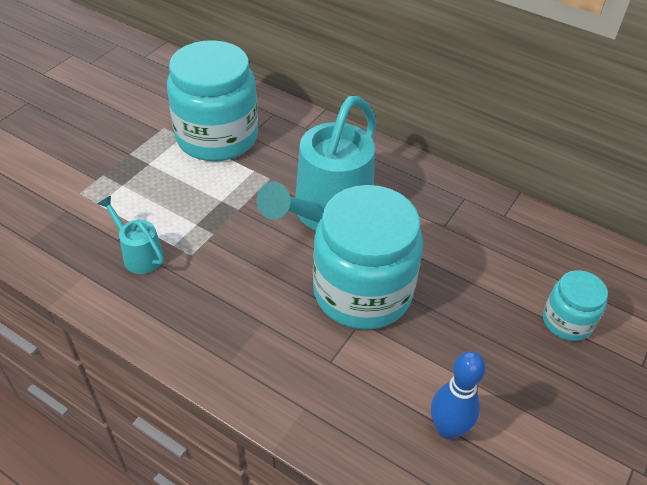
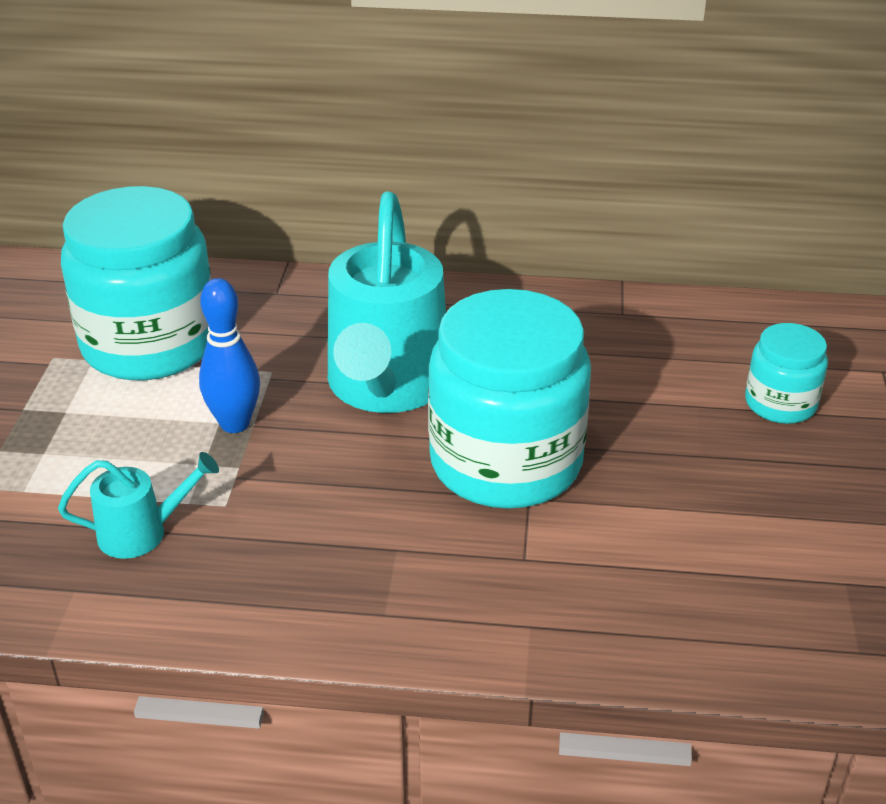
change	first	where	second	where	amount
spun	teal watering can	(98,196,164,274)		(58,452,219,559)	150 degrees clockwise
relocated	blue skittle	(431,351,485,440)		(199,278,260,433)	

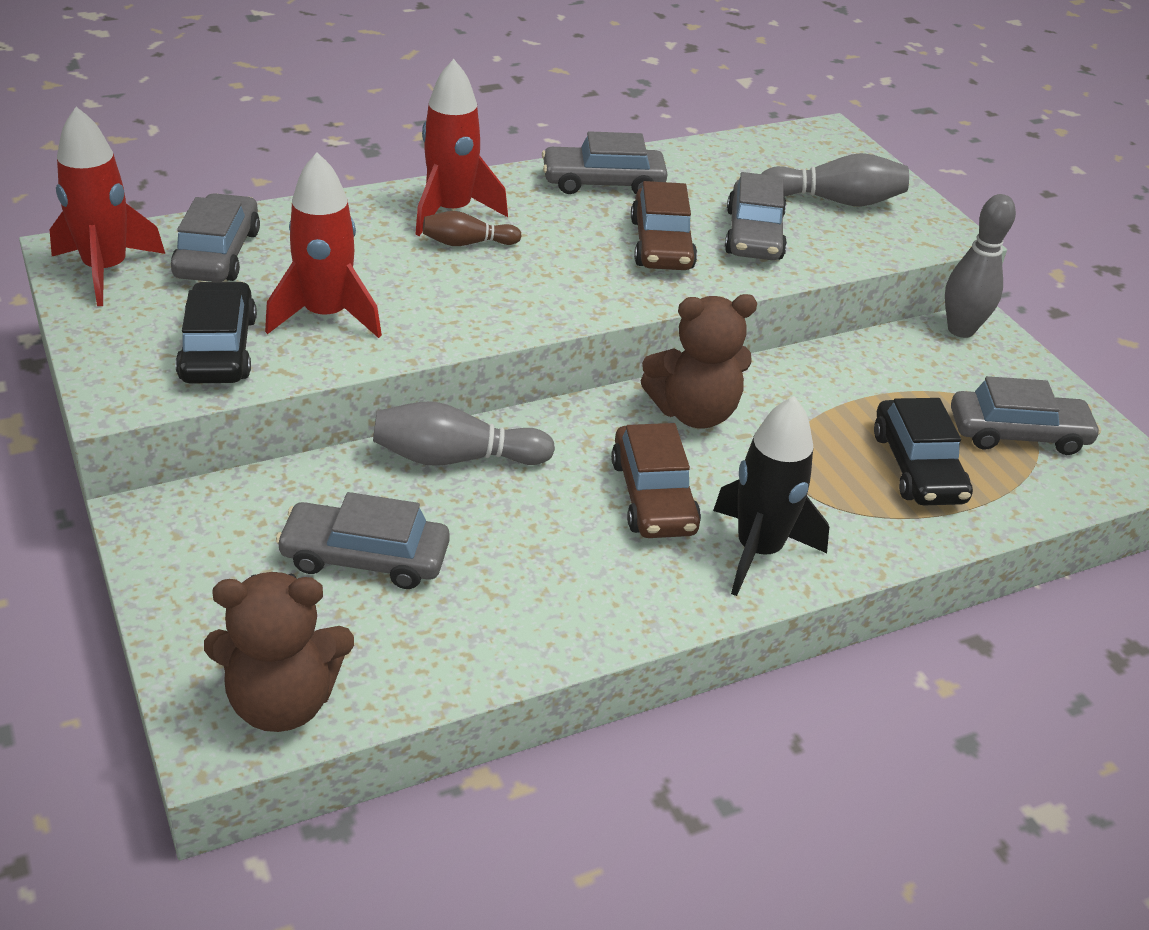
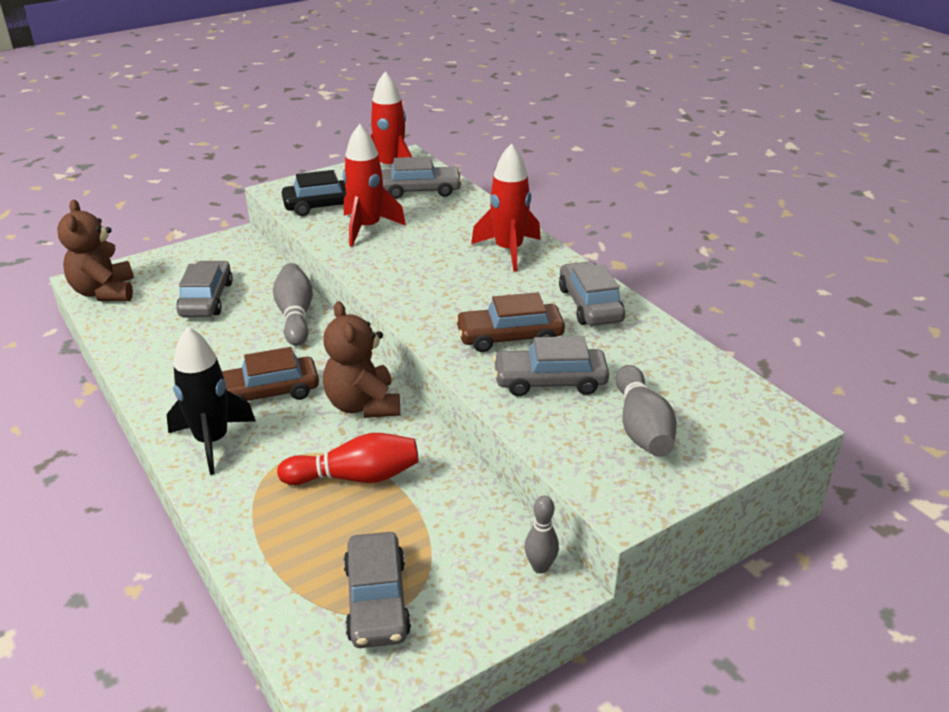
change	first	where	second	where	amount
size	grey skittle	(945,194,1016,338)		(525,496,559,573)	x0.62
missing	dark brown skittle	(423,211,522,246)			
missing	ebony car	(874,398,973,505)			
appeared			crimson skittle	(277,433,419,485)	

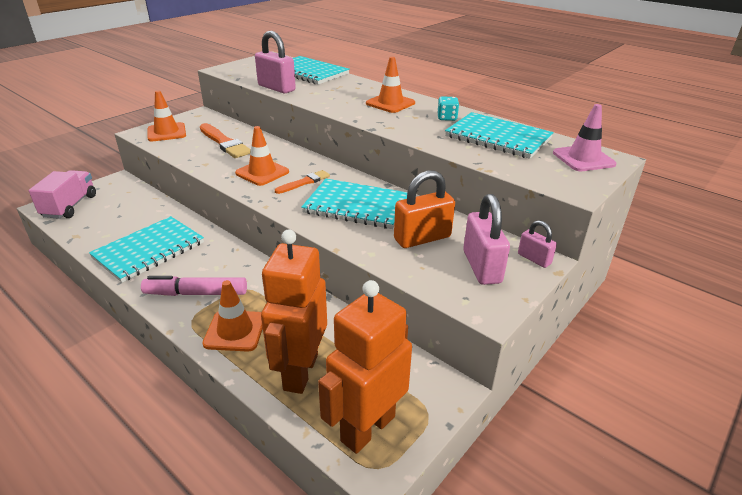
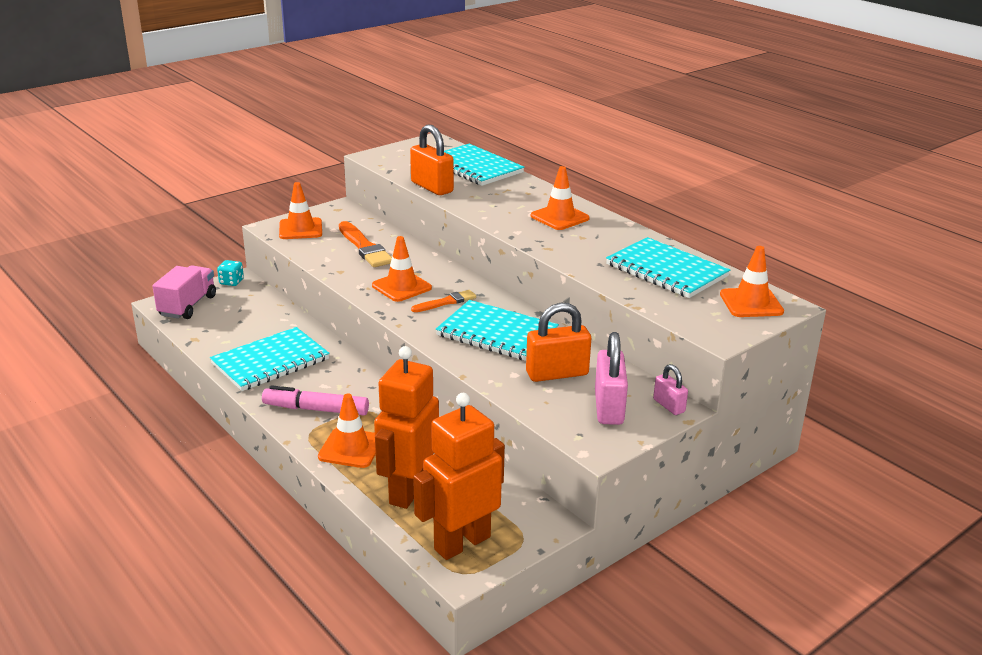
change	first	where	second	where	amount
colour	pink small lock	(255,31,296,93)	orange-coloured small lock	(410,124,454,195)	
relocated	teal game die	(437,96,459,121)		(217,260,244,286)	
colour	pink traffic cone	(553,104,617,171)	orange-coloured traffic cone	(720,246,784,317)	

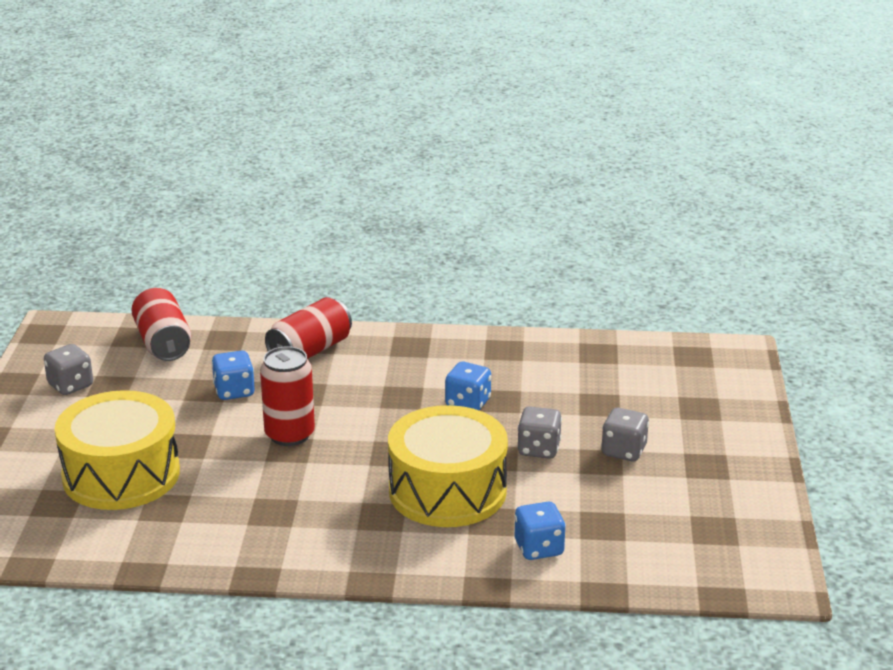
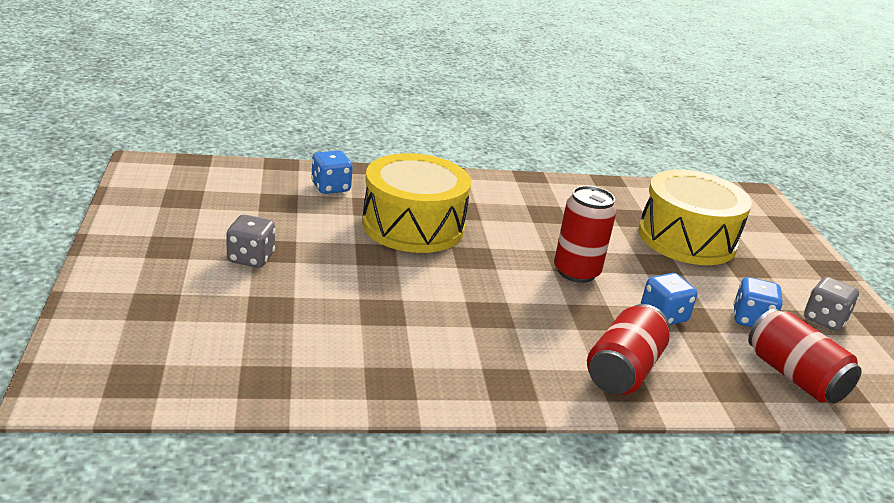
change	first	where	second	where	amount
relocated	blue game die	(445,362,491,410)		(733,277,783,327)	
missing	grey game die	(518,407,562,459)			

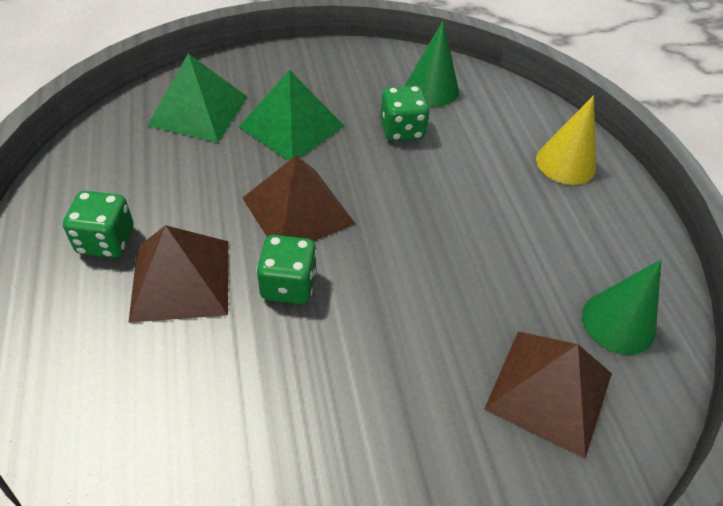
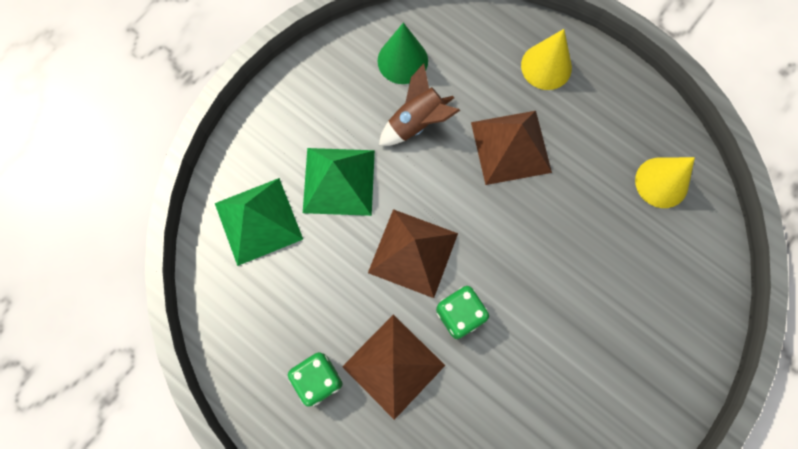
change	first	where	second	where	amount
exchanged	green game die	(380,85,430,141)	dark brown rocket	(379,63,460,146)	
colour	green cone	(582,260,661,355)	yellow cone	(635,157,695,208)	
relocated	dark brown solid pyramid	(484,332,612,459)		(471,111,552,185)	

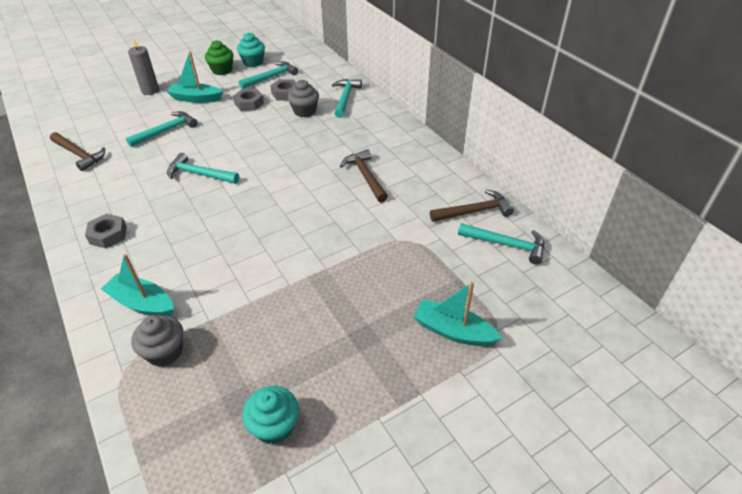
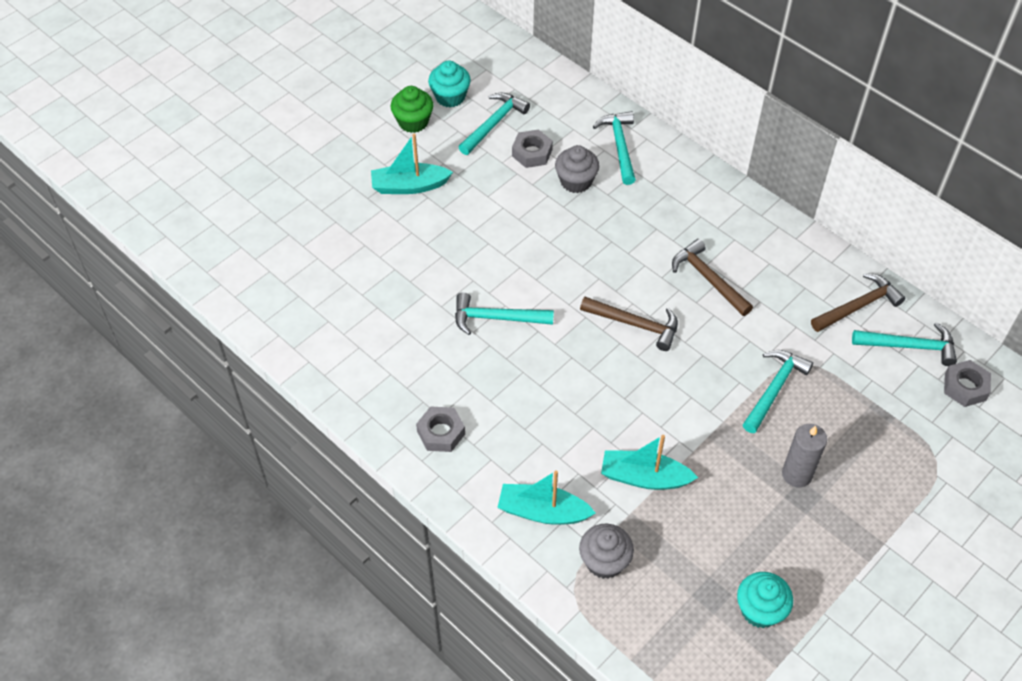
change	first	where	second	where	amount
relocated	grey pillar candle	(128,38,159,95)		(782,424,827,487)	
relocated	grey hex nut	(233,89,264,111)		(944,360,991,407)	
relocated	teal carpenter's hammer	(126,111,197,147)		(743,350,813,433)	
relocated	dark brown carpenter's hammer	(50,132,105,171)		(580,297,678,351)	
relocated	teal toy boat	(413,282,502,346)		(601,435,698,490)	

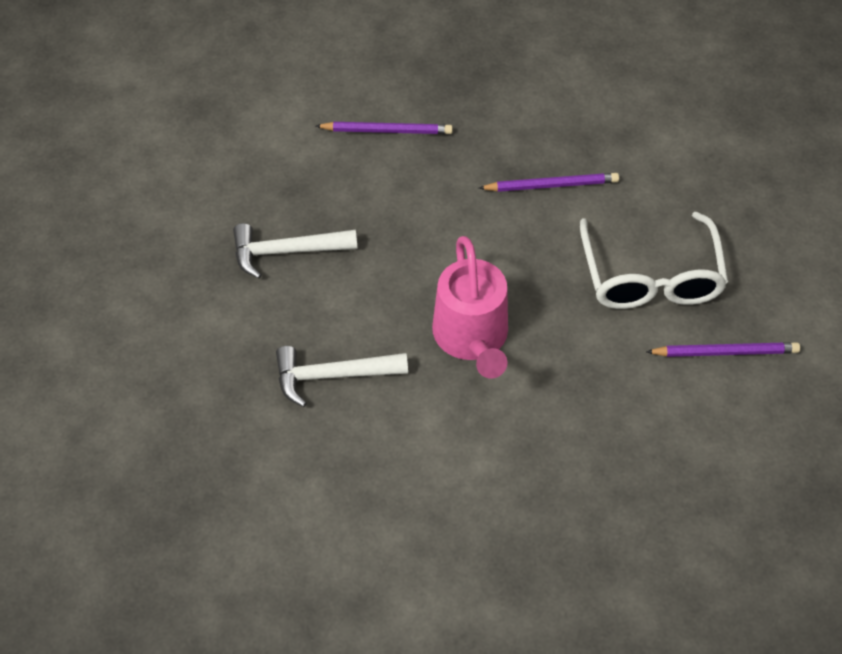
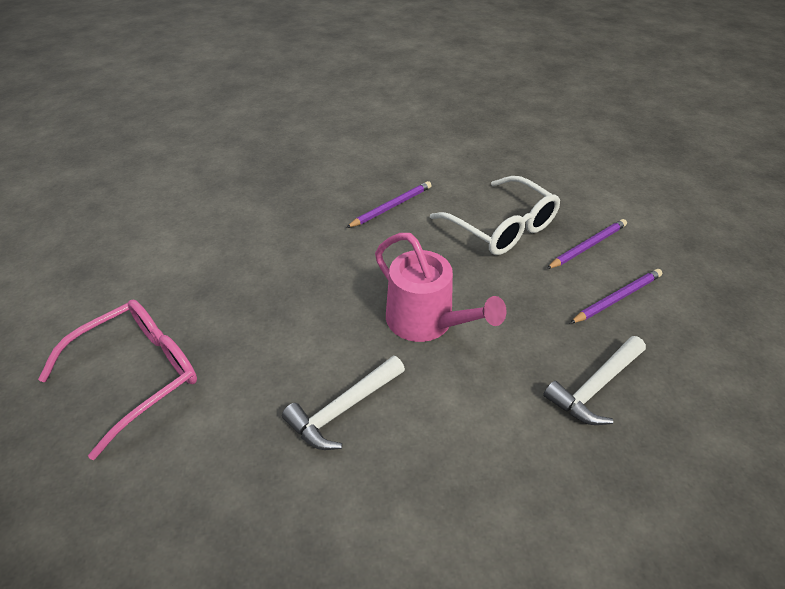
change	first	where	second	where	amount
relocated	violet wooden pencil	(316,122,453,134)		(570,269,662,324)	
relocated	white carpenter's hammer	(233,223,357,278)		(543,336,646,425)	
appeared			pink eyeglasses	(38,300,197,460)	

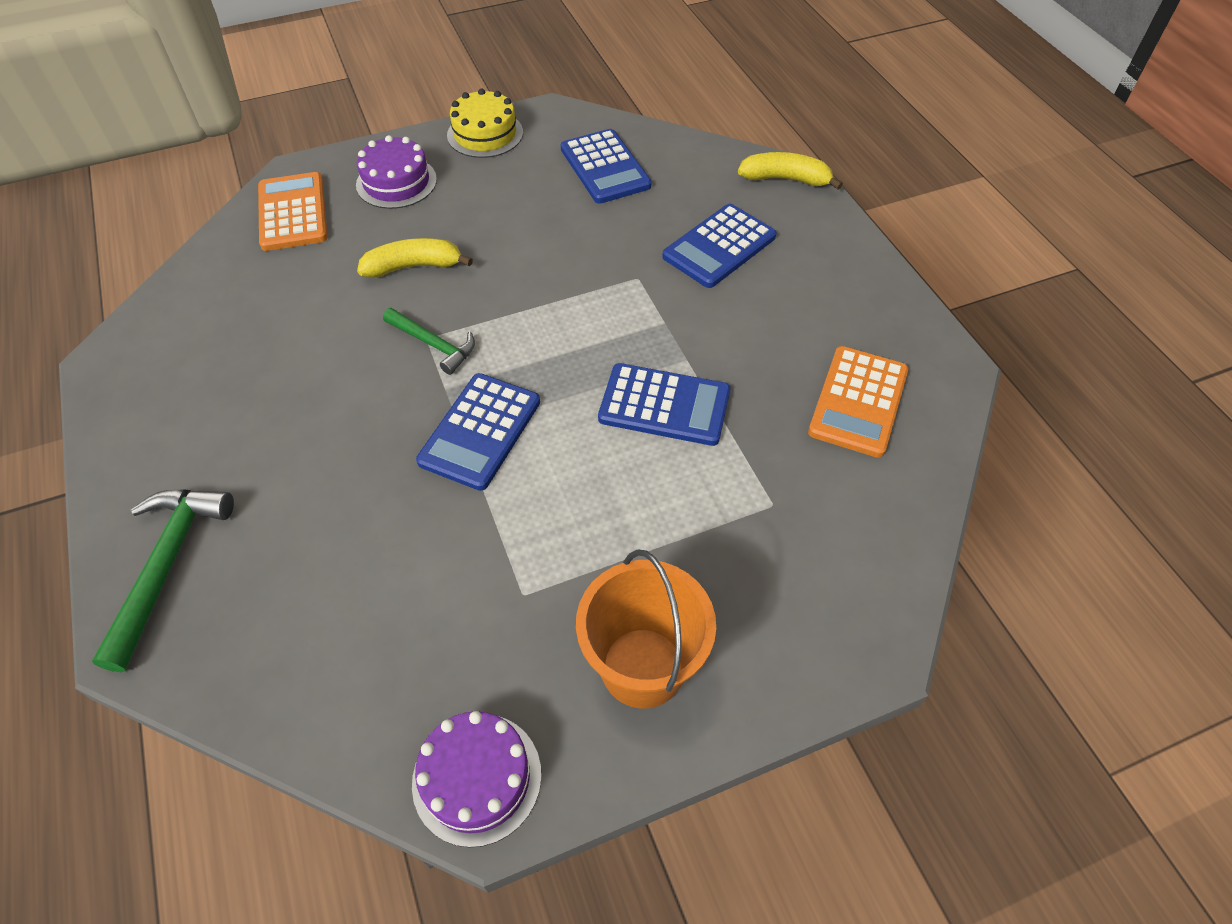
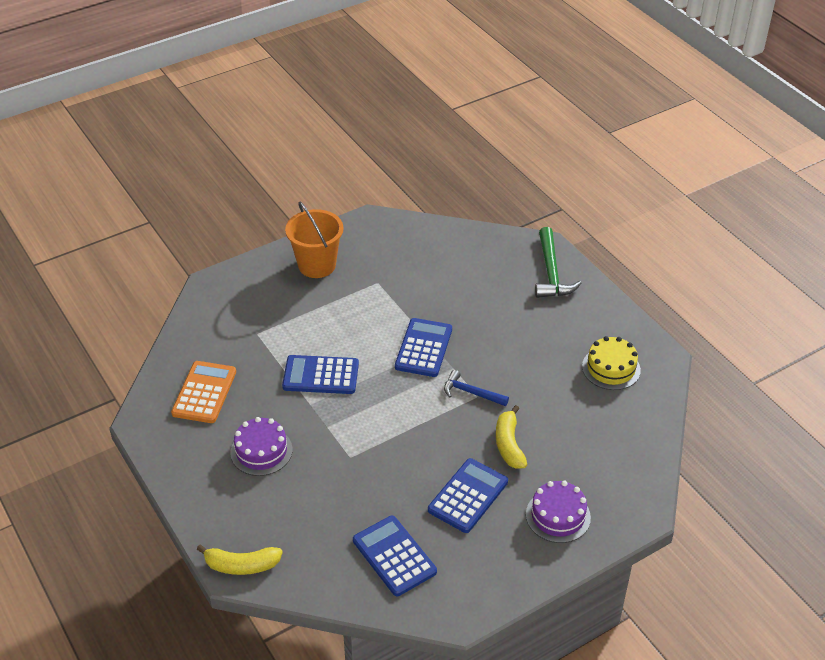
change	first	where	second	where	amount
relocated	yellow cake	(447,89,523,158)		(582,336,641,390)	
missing	orange-coloured calculator	(258,172,328,251)			
relocated	blue calculator	(662,204,777,288)		(428,458,508,533)	
spun	yellow toy banana	(357,238,473,278)		(496,405,527,469)	105 degrees clockwise
colour	green carpenter's hammer	(383,308,475,375)	blue carpenter's hammer	(444,370,509,406)	
relocated	violet cake	(412,711,541,847)		(230,417,292,476)	

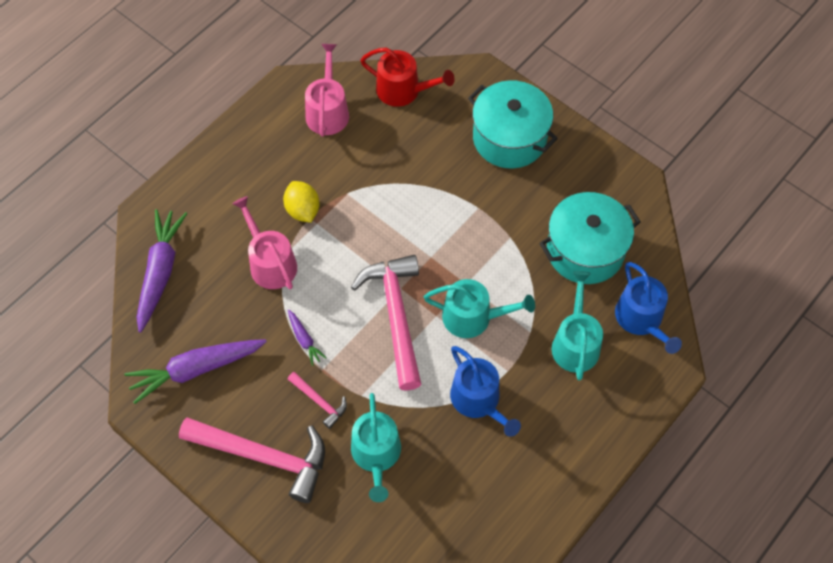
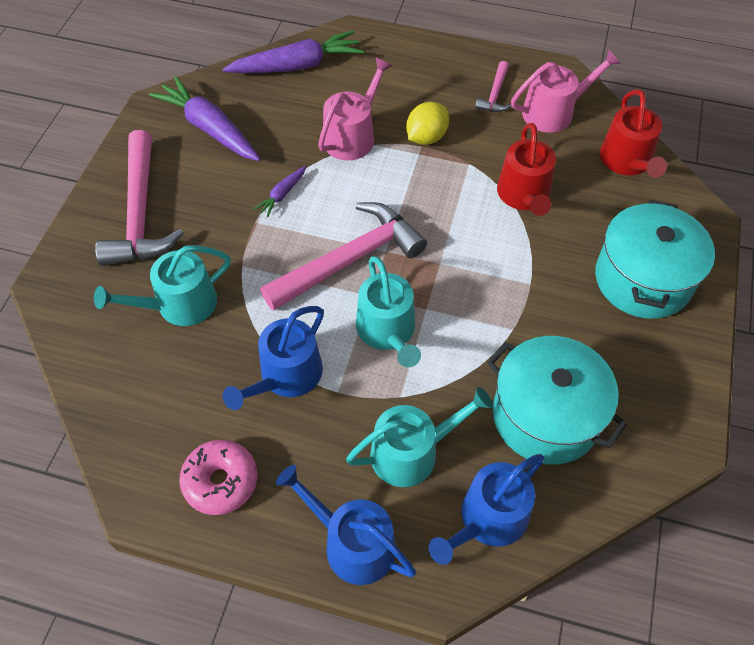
change	first	where	second	where	amount
relocated	pink carpenter's hammer	(288,372,347,429)		(475,61,511,112)	
appeared			crimson watering can	(497,123,556,216)	
appeared			pink donut	(179,440,257,515)	
appeared			blue watering can	(276,465,416,585)	

